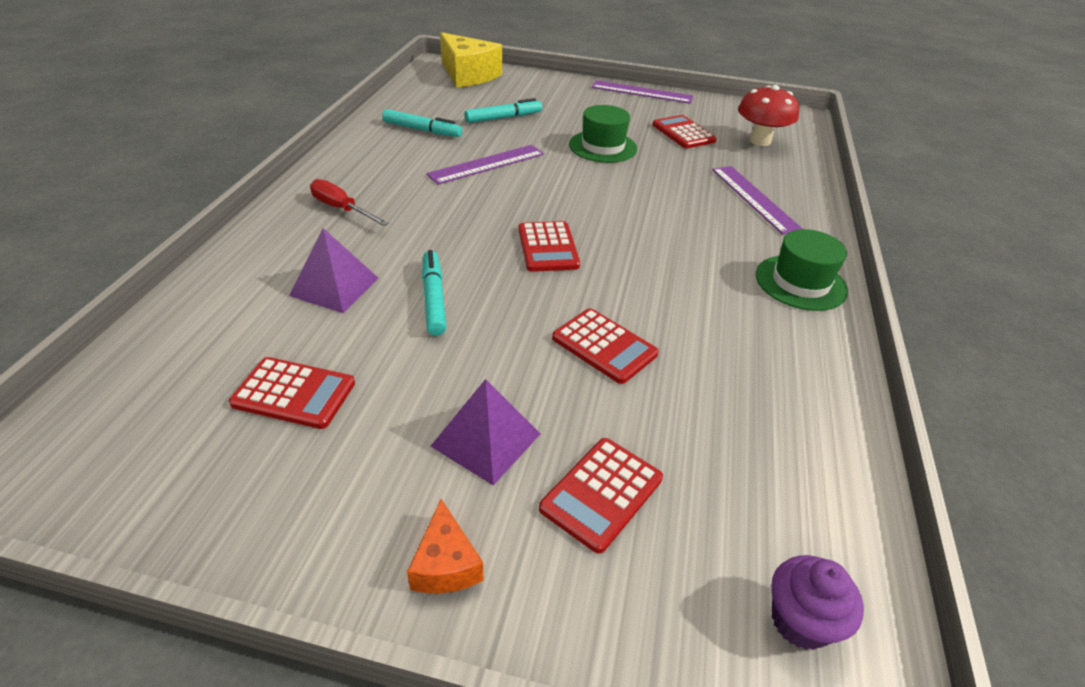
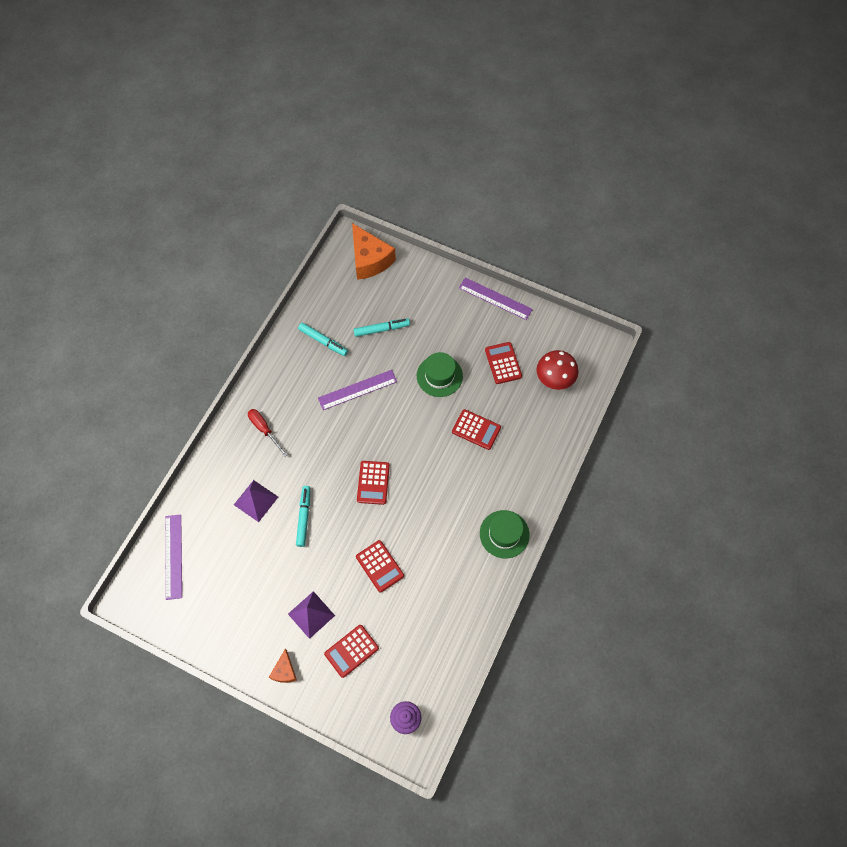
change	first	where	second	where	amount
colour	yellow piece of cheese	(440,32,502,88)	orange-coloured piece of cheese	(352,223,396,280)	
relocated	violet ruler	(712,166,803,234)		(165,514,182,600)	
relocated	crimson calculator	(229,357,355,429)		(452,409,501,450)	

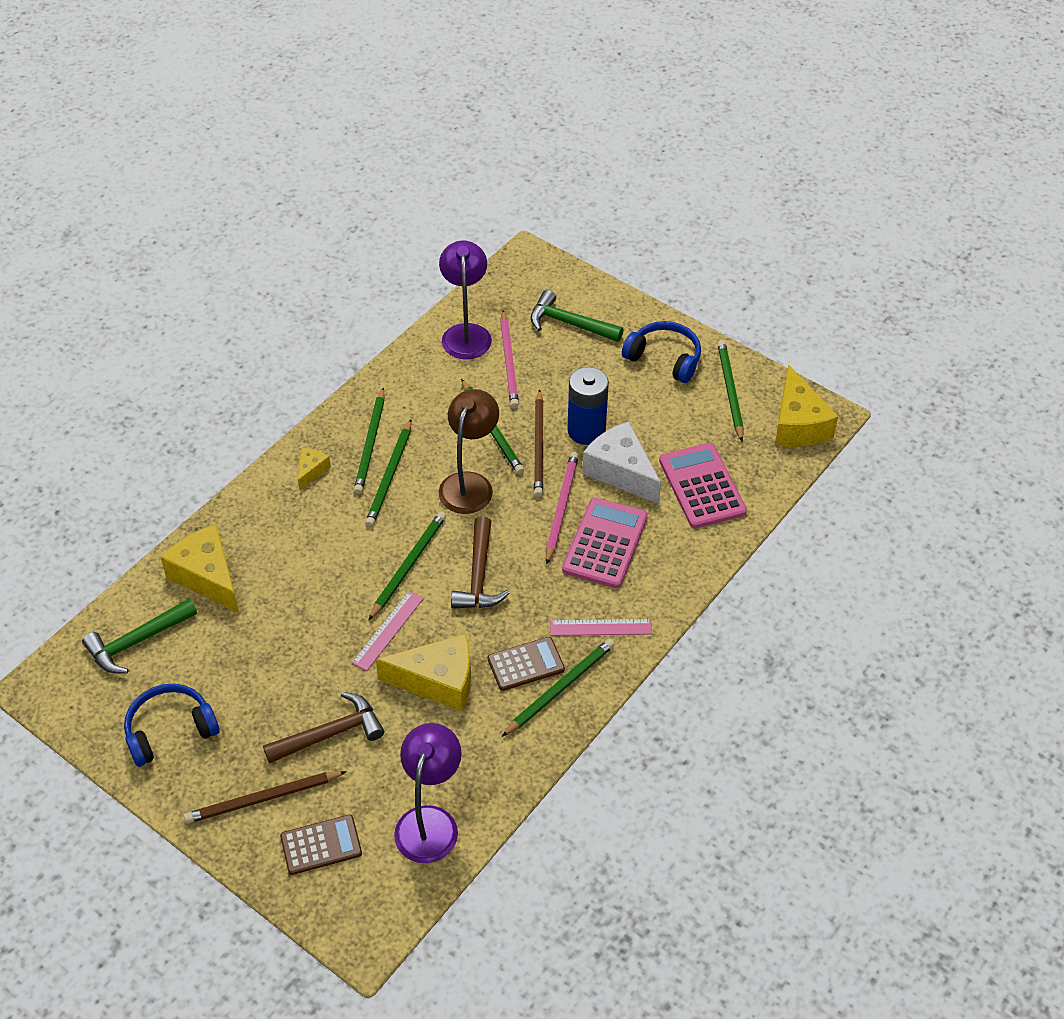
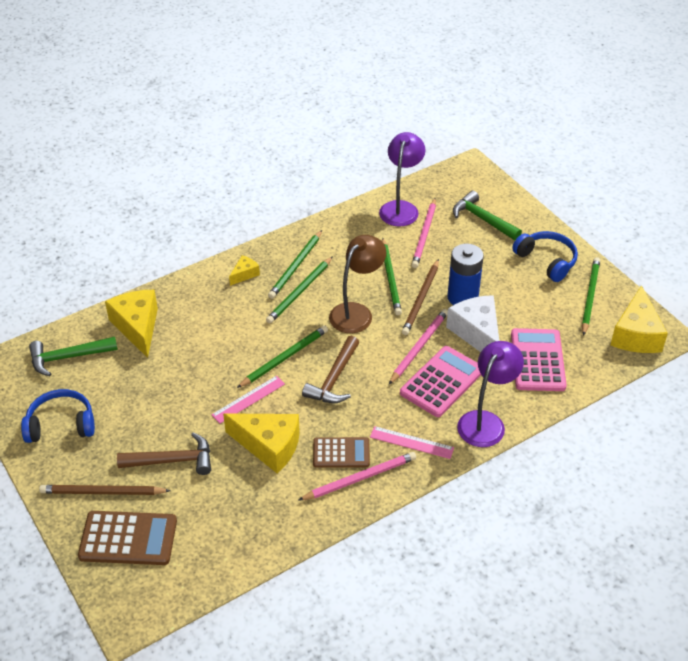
change	first	where	second	where	amount
colour	green wooden pencil	(502,639,615,737)	pink wooden pencil	(299,452,416,500)	
relocated	violet reading lamp	(394,723,462,863)		(457,341,524,447)	
size	dark brown calculator	(280,815,362,875)		(78,511,177,565)	x1.51

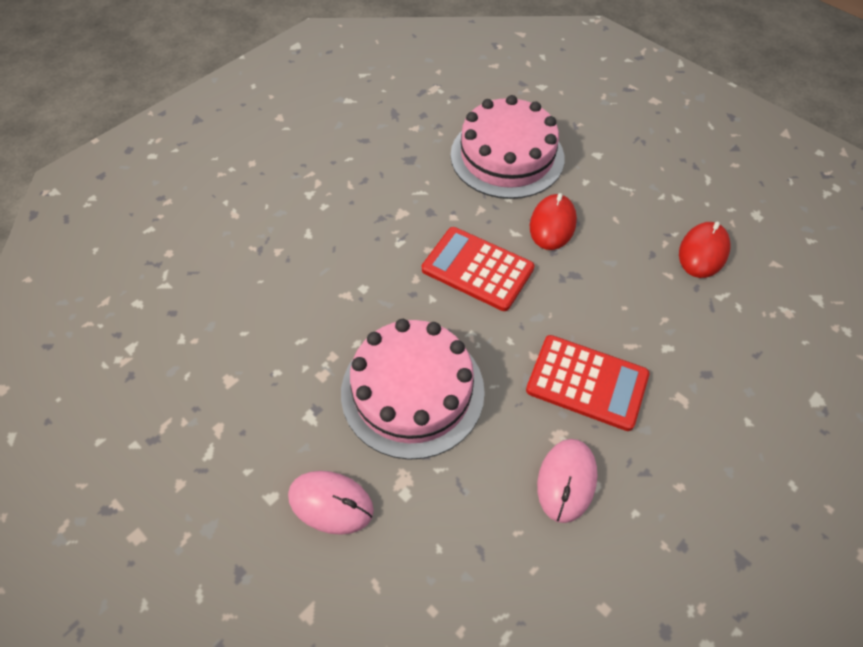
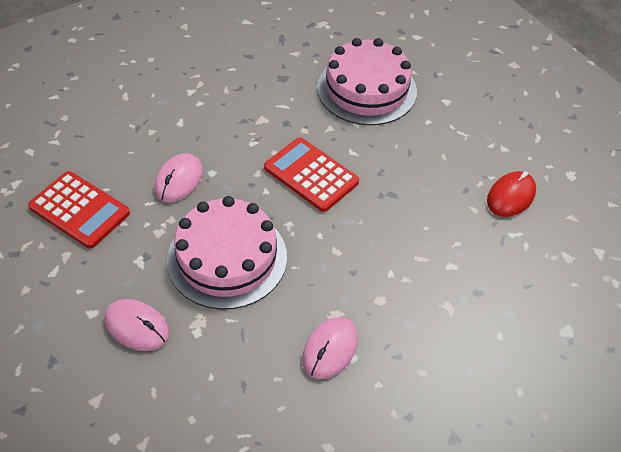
change	first	where	second	where	amount
missing	crimson mouse	(530,193,577,250)			
relocated	crimson calculator	(526,335,650,431)		(28,171,130,249)	
appeared			pink mouse	(154,153,202,202)	

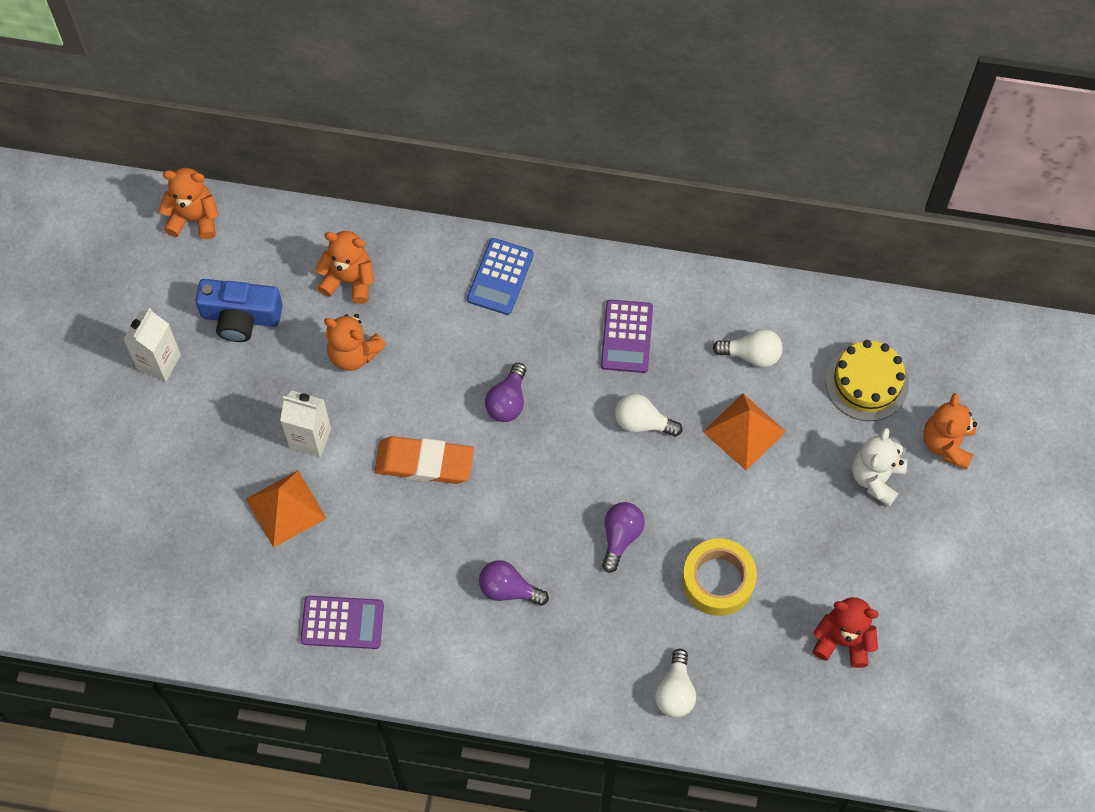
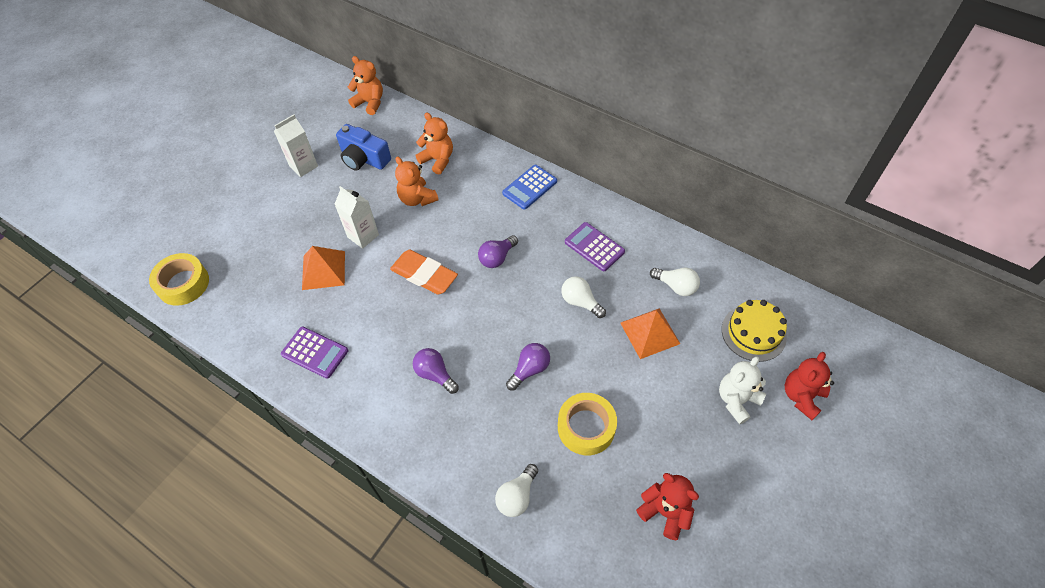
change	first	where	second	where	amount
spun	violet calculator	(601,300,653,373)		(565,222,625,271)	105 degrees clockwise
colour	orange-coloured teddy	(923,393,977,470)	crimson teddy	(785,352,834,420)	
appeared			yellow tape	(149,253,209,306)	

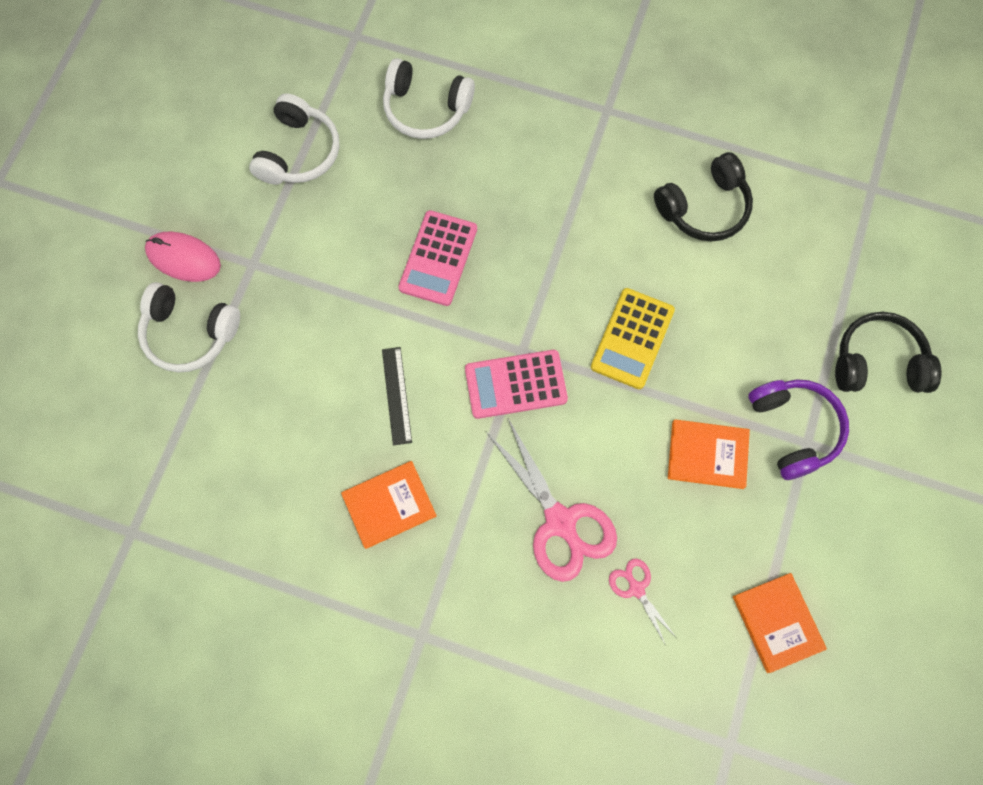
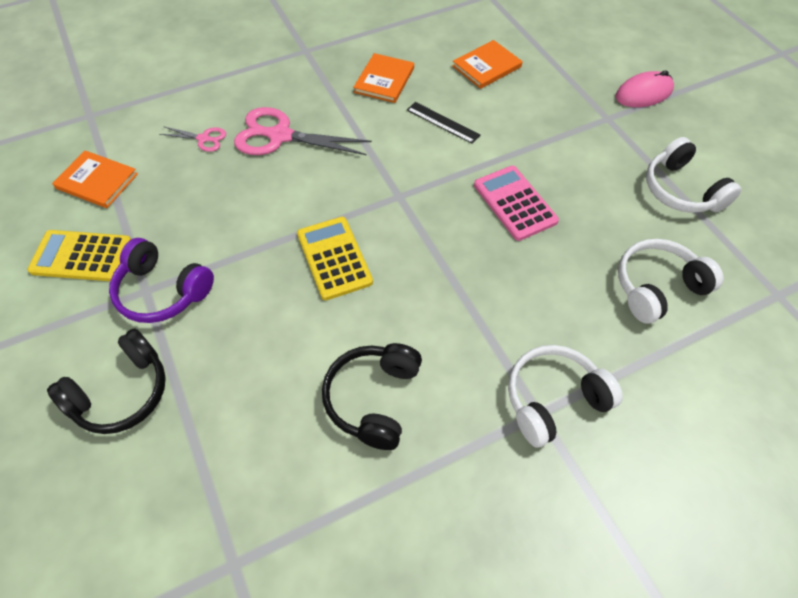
change	first	where	second	where	amount
relocated	white over-ear headphones	(138,282,240,373)		(508,345,623,447)	
missing	pink calculator	(465,350,568,419)			
relocated	orange-coloured hardcover	(668,419,750,489)		(452,40,523,89)	
appeared			yellow calculator	(27,230,131,281)	

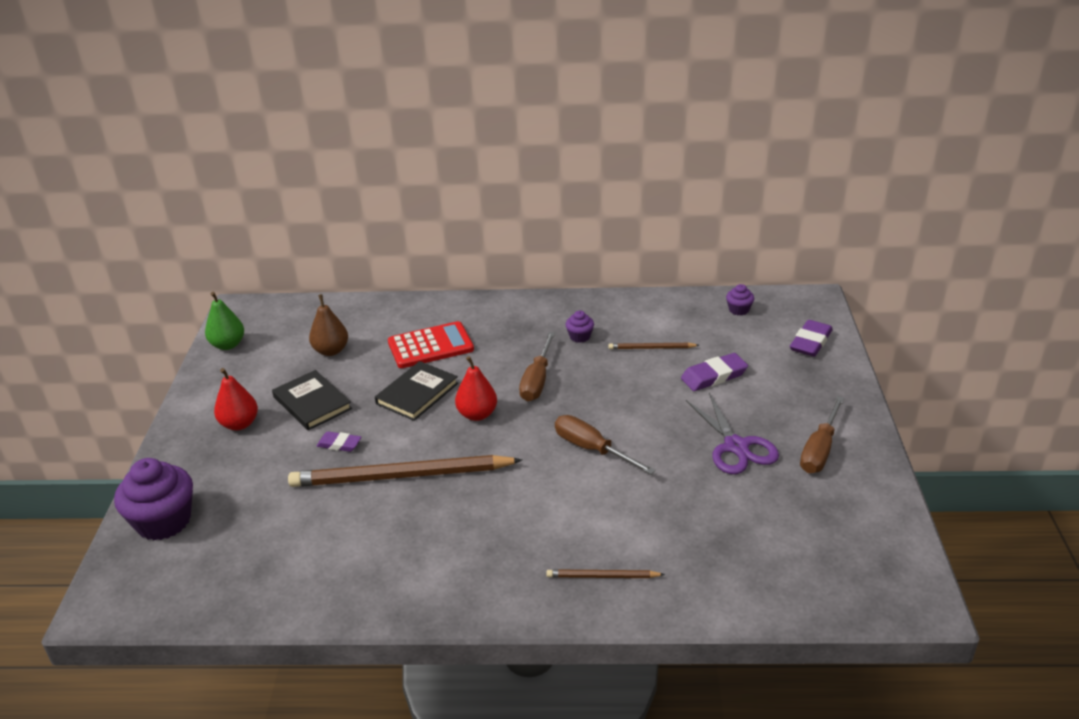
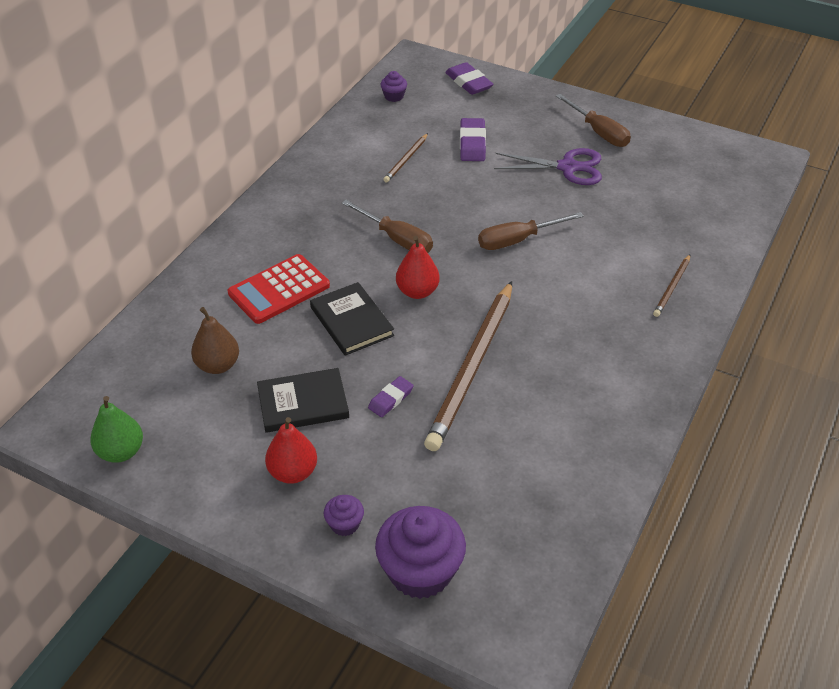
change	first	where	second	where	amount
relocated	violet cupcake	(566,311,594,343)		(324,495,364,536)	
spun	crimson calculator	(388,321,474,368)		(228,254,330,324)	135 degrees counterclockwise

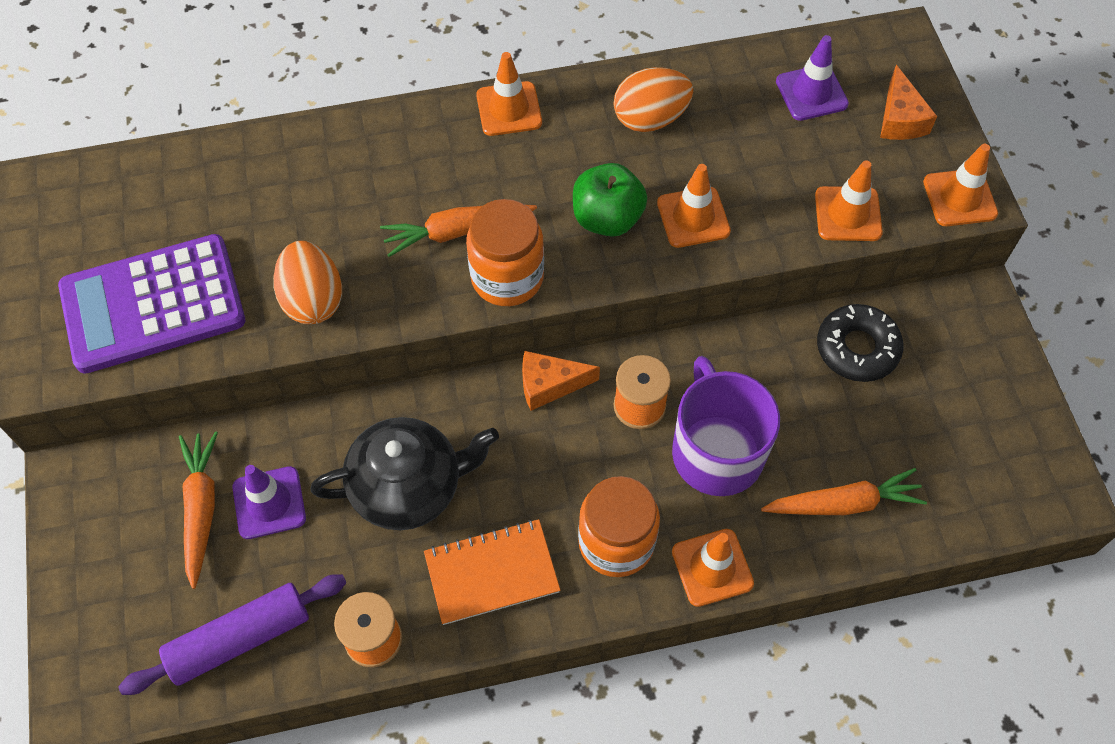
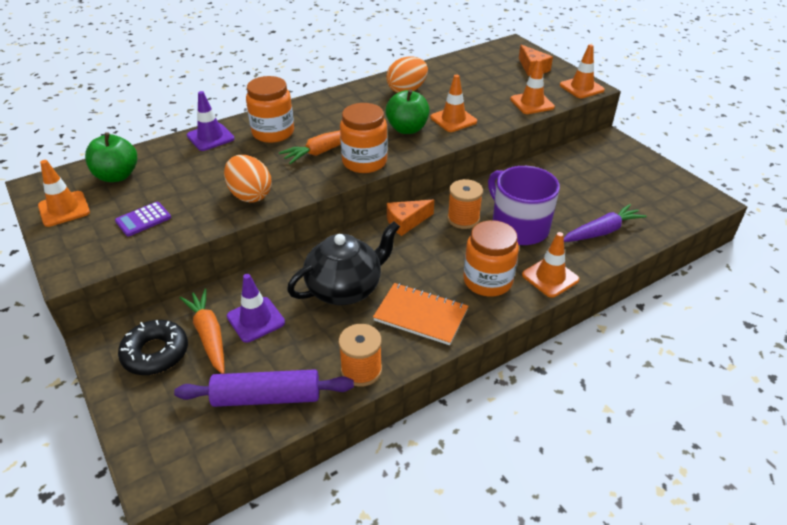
change	first	where	second	where	amount
relocated	violet traffic cone	(776,35,849,121)		(187,91,235,151)	
relocated	orange-coloured traffic cone	(476,52,542,136)		(38,160,90,227)	
size	violet calculator	(58,234,245,374)		(115,202,171,236)	x0.41
relocated	ebony donut	(817,304,904,382)		(118,320,188,375)	
colour	orange-coloured carrot	(761,468,927,515)	violet carrot	(564,204,647,242)	
spun	orange-coloured notebook	(424,519,561,625)		(373,283,468,345)	60 degrees clockwise
spun	violet dough roller	(118,574,347,695)		(174,370,354,407)	45 degrees clockwise
appeared			orange-coloured preserve jar	(246,76,294,143)	
appeared			green apple fruit	(85,132,137,182)	

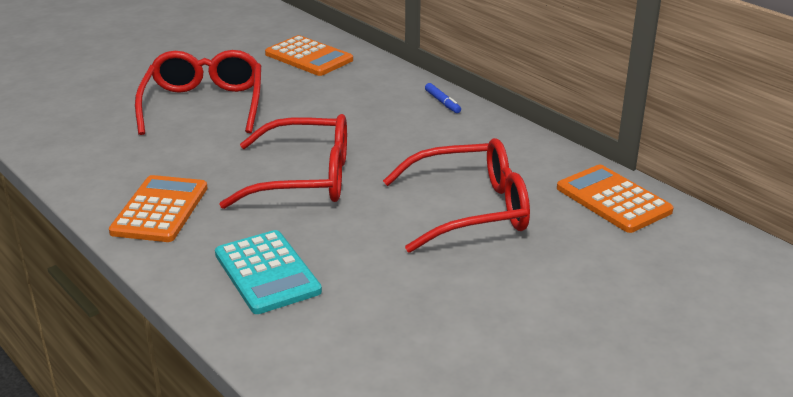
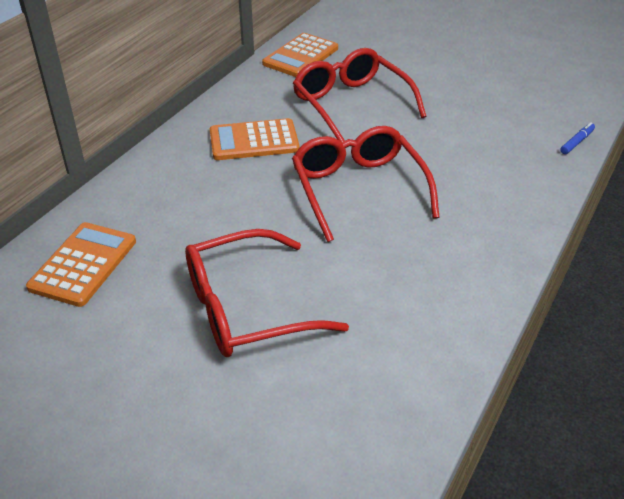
change	first	where	second	where	amount
relocated	blue marker pen	(425,83,461,113)		(560,122,595,154)	
relocated	orange-coloured calculator	(109,175,208,242)		(210,118,300,160)	
missing	teal calculator	(215,230,322,314)			

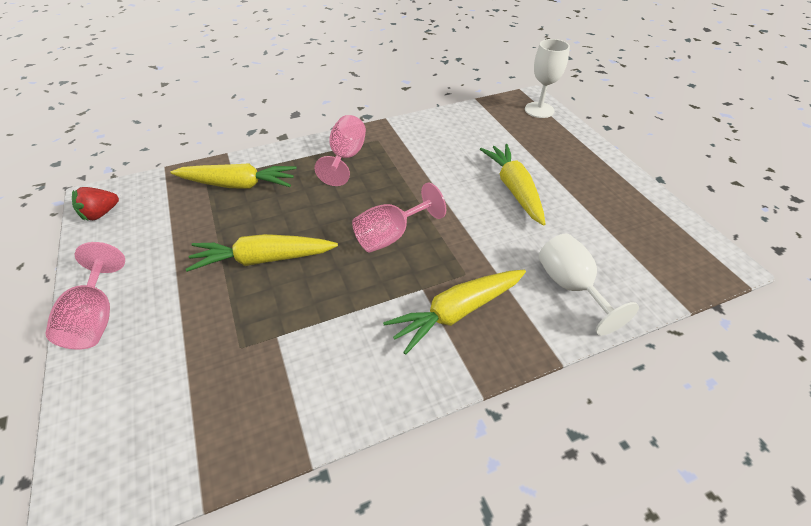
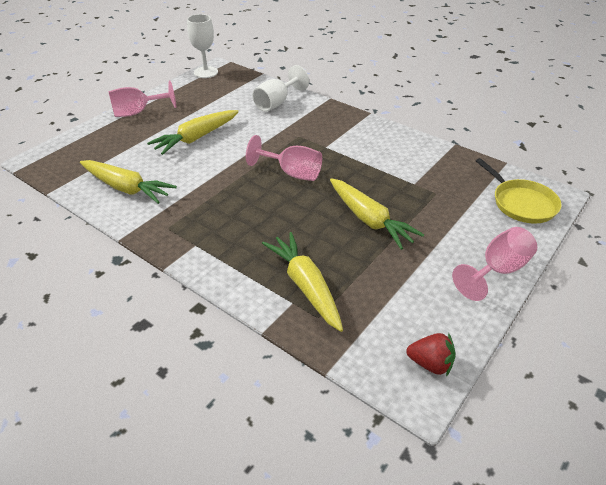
change	first	where	second	where	amount
relocated	white wine glass	(525,39,570,118)		(187,14,218,78)	
relocated	pink wine glass	(315,115,366,186)		(108,81,176,117)	
relocated	yellow carrot	(383,270,526,355)		(80,160,177,204)	
appeared			yellow pan	(476,158,562,224)	

